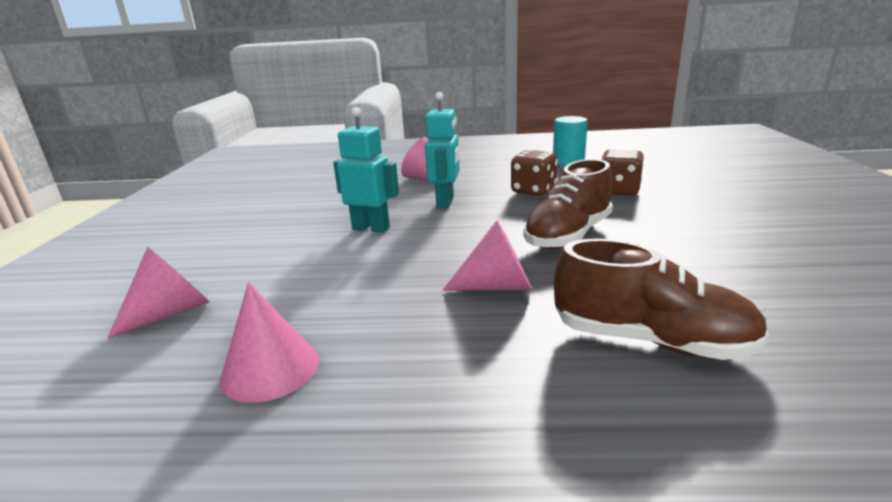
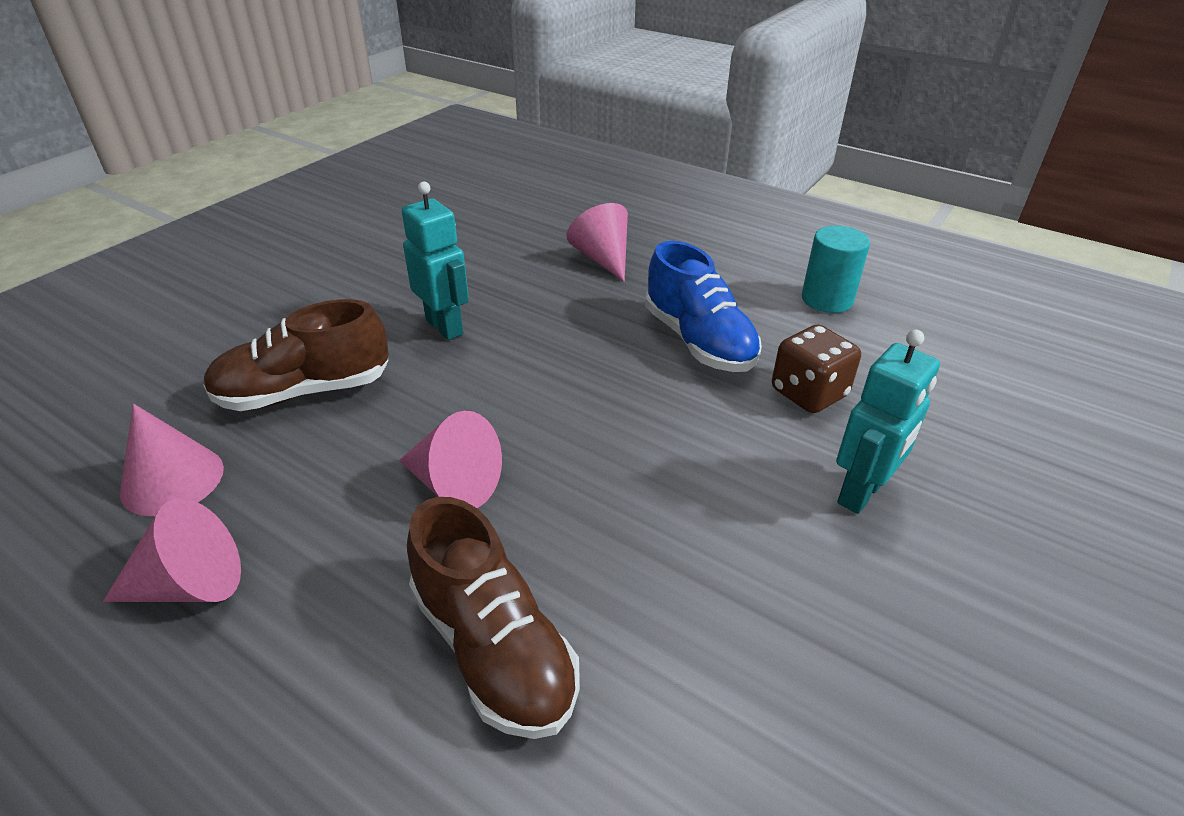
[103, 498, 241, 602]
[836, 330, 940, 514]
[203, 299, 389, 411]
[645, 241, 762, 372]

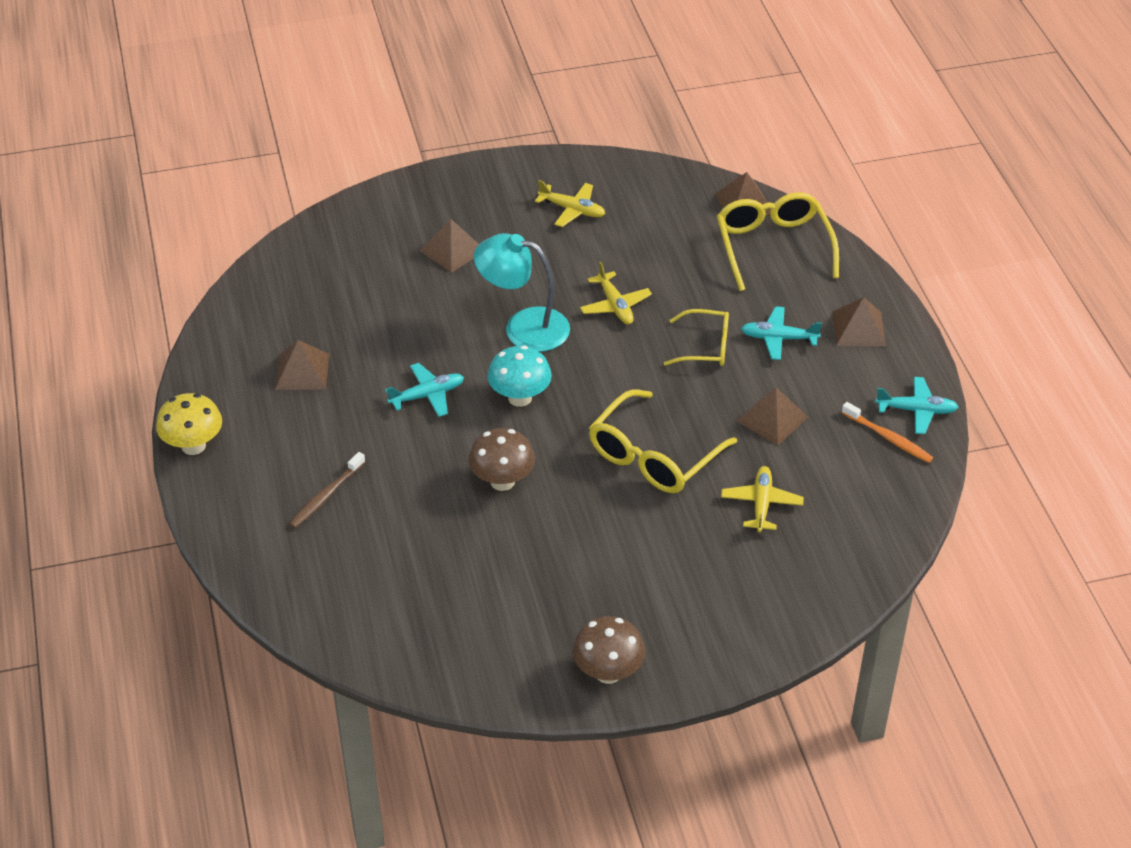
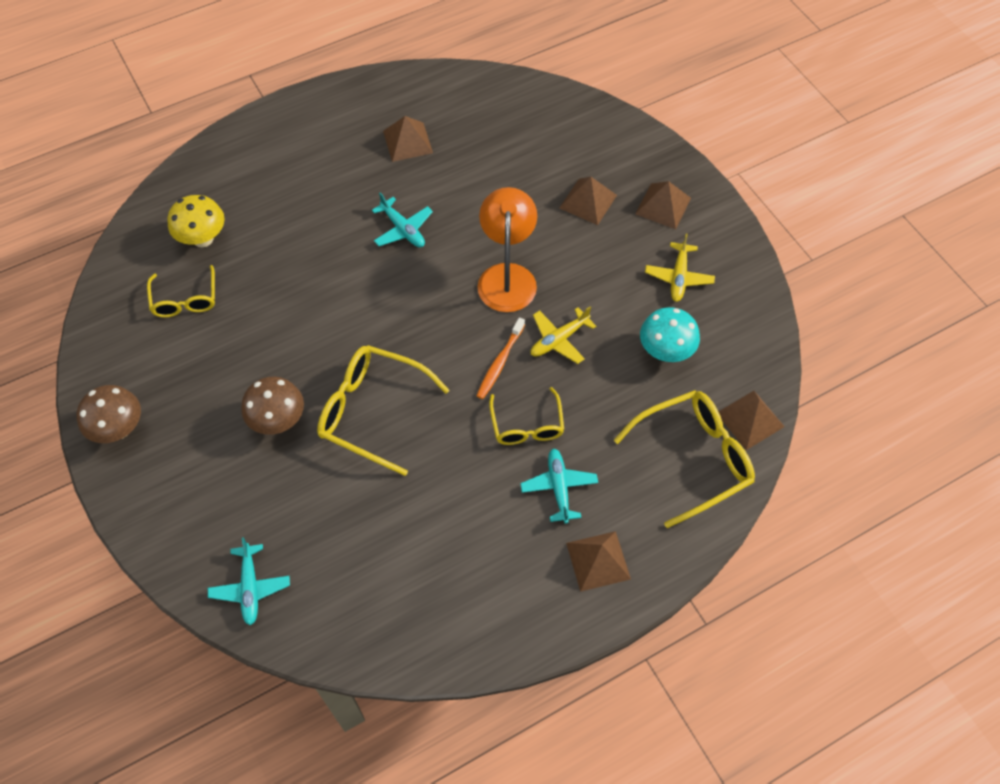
[289, 452, 365, 528] (first image)
[721, 466, 804, 532] (first image)
[147, 265, 215, 318]
[167, 195, 225, 247]
[241, 377, 304, 435]
[640, 307, 700, 362]
[635, 181, 691, 229]
[477, 317, 525, 399]
[208, 537, 290, 625]
[477, 187, 537, 312]

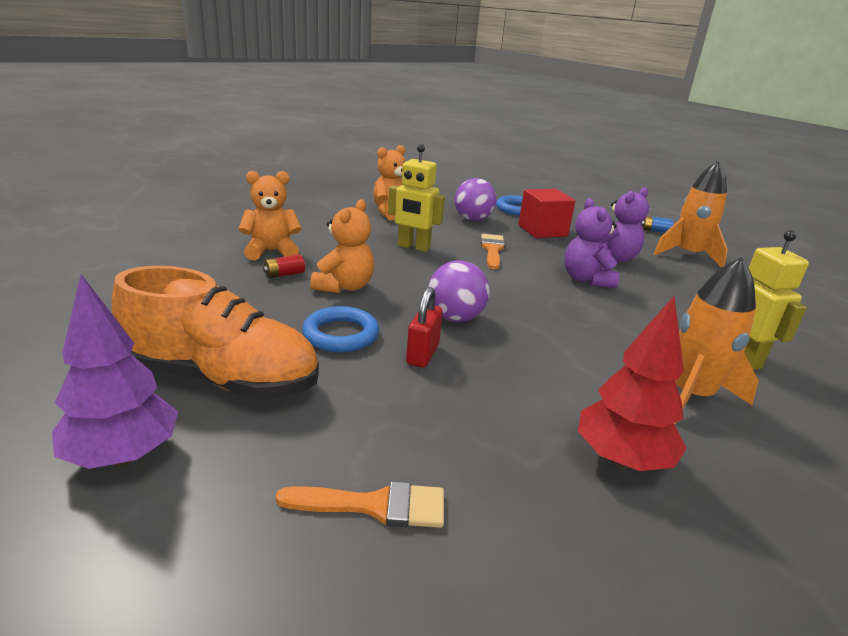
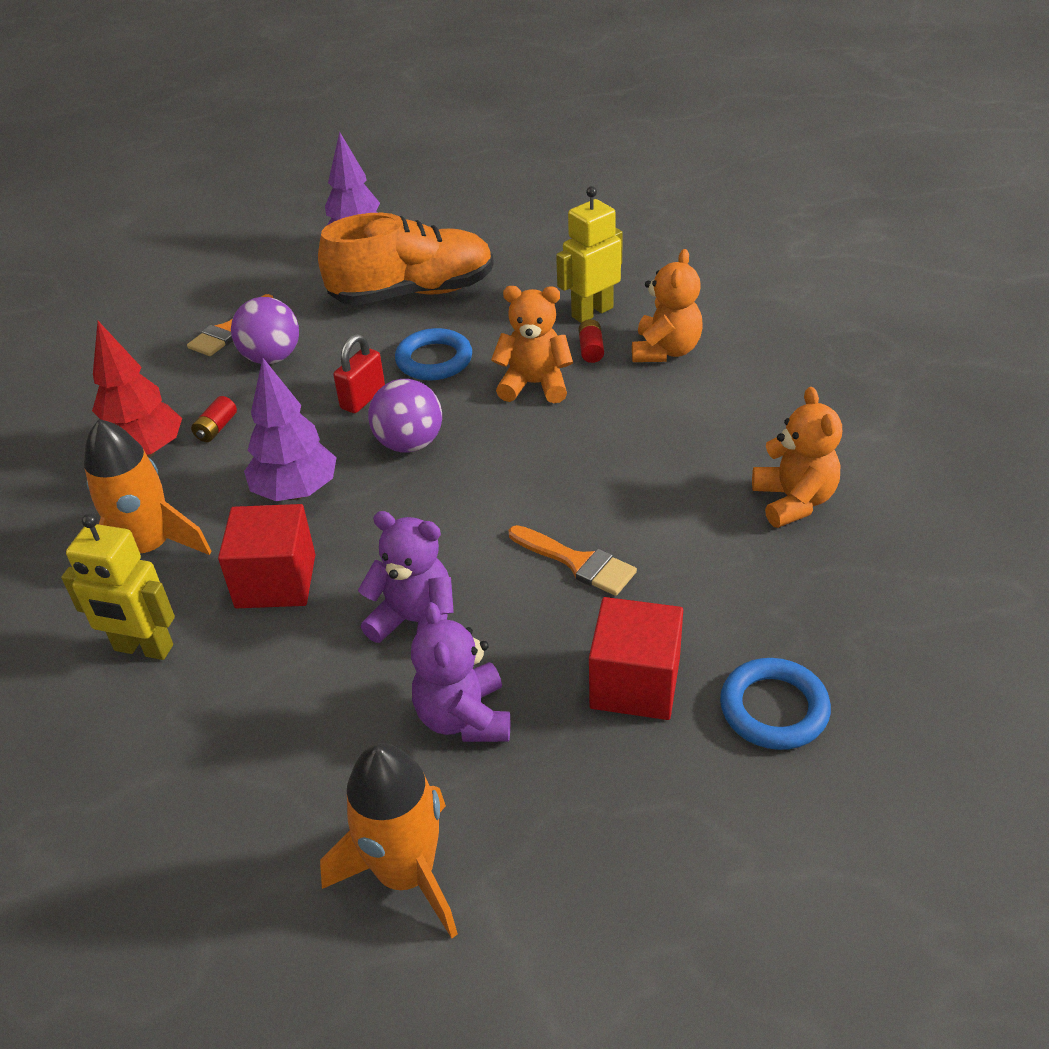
[641, 216, 673, 233] (first image)
[191, 396, 237, 442]
[218, 504, 315, 608]
[244, 358, 337, 501]
[556, 186, 623, 323]
[231, 297, 299, 364]
[318, 213, 494, 305]
[491, 286, 573, 403]
[333, 334, 385, 413]

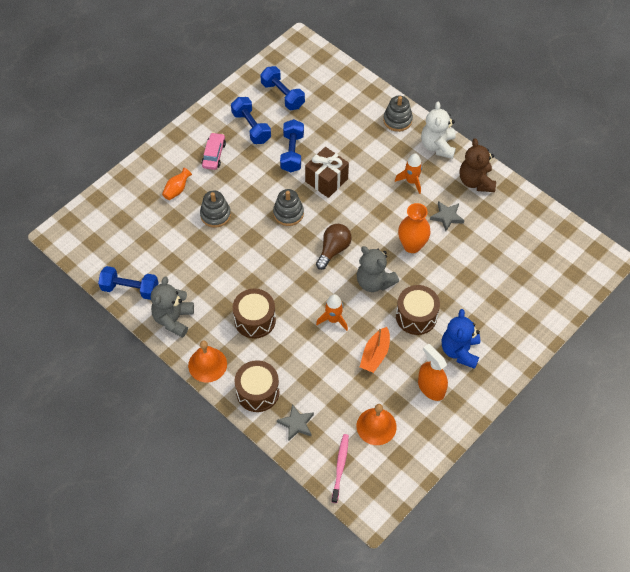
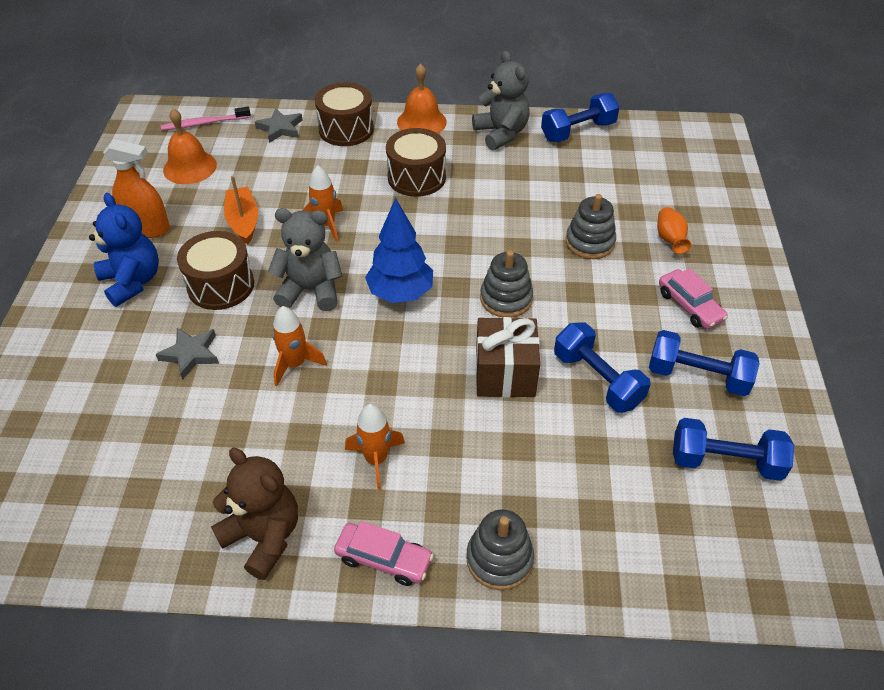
[155, 328, 219, 380]
[365, 198, 433, 303]
[272, 306, 327, 386]
[334, 521, 434, 586]
[161, 107, 251, 131]

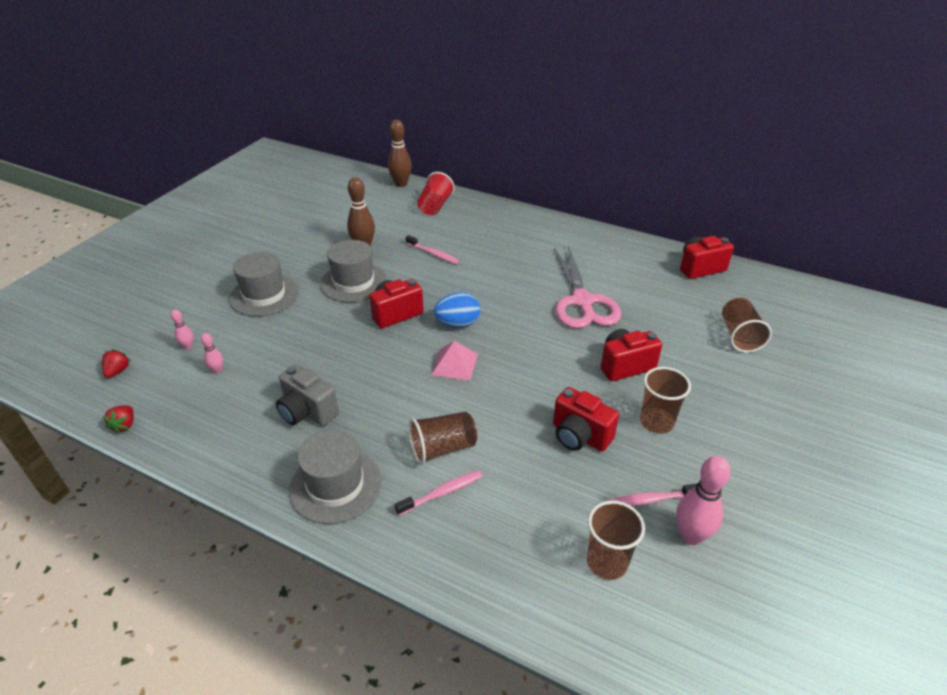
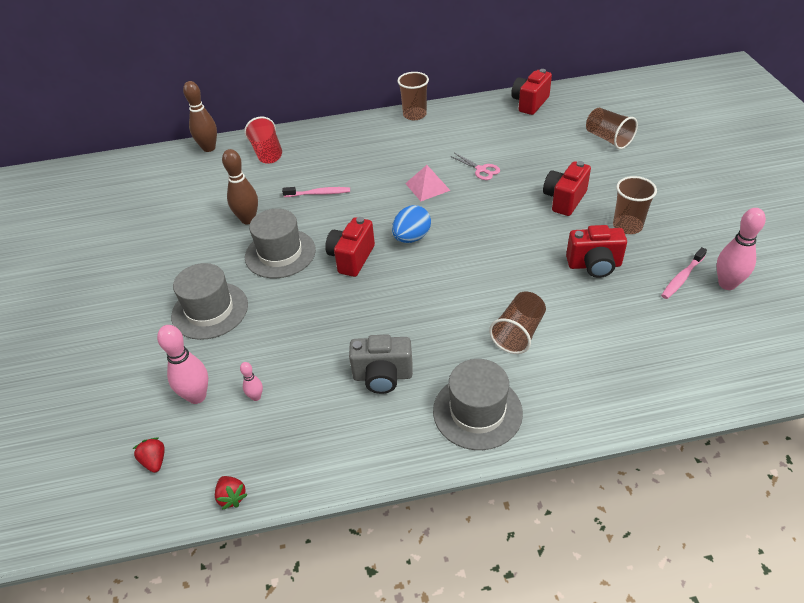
[394, 470, 483, 516] (first image)
[405, 165, 451, 201]
[398, 72, 429, 120]
[157, 325, 208, 404]
[450, 153, 500, 180]

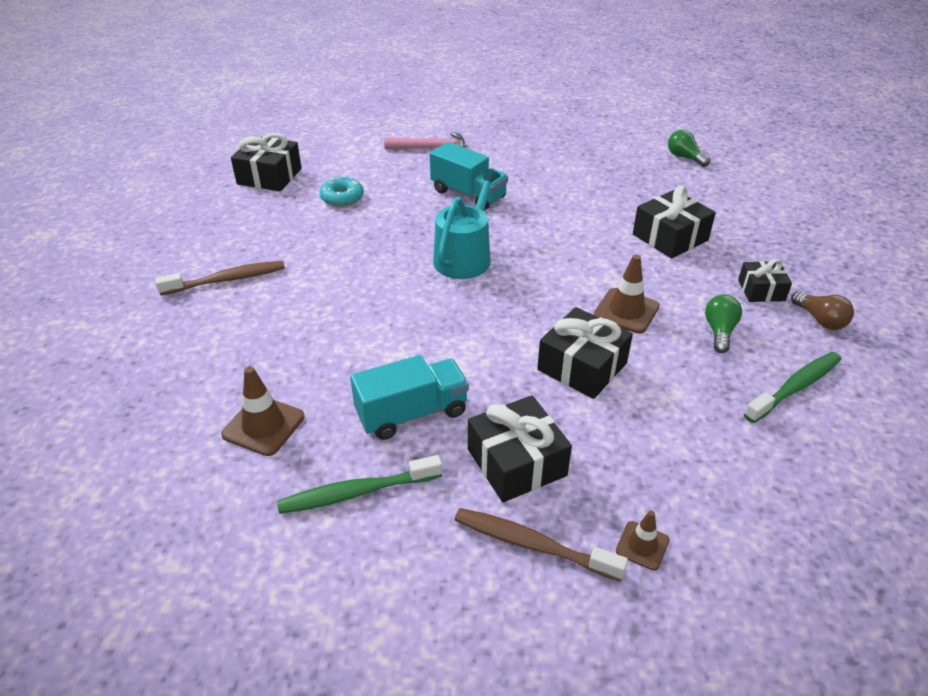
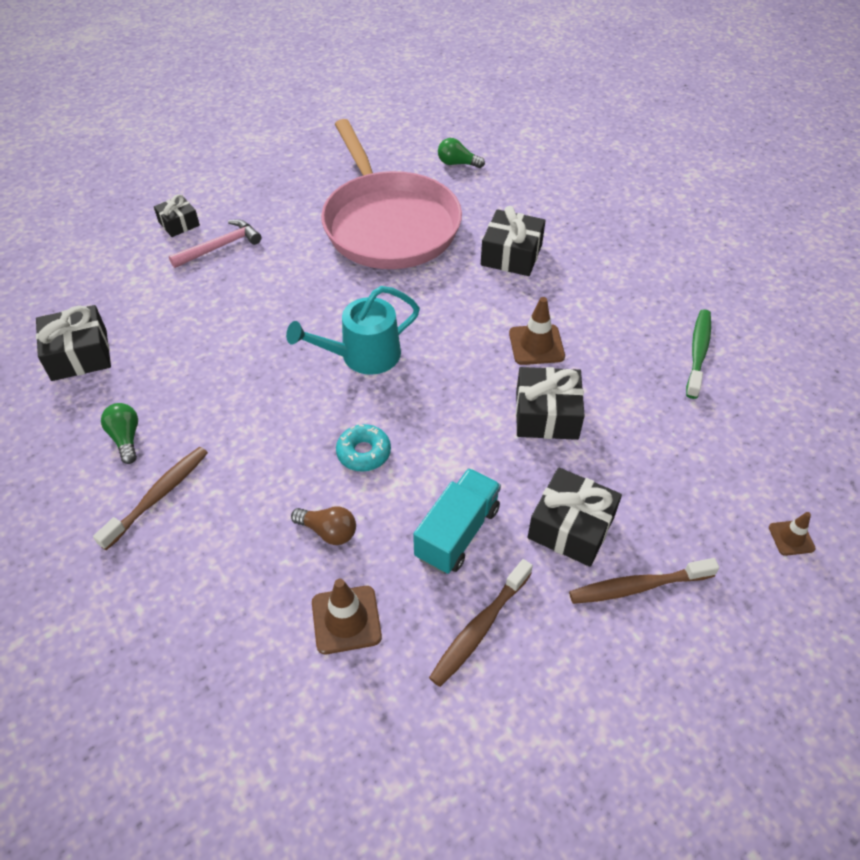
[430, 142, 508, 210] (first image)
[321, 119, 462, 269]
[336, 424, 391, 472]
[769, 512, 816, 556]
[101, 403, 138, 464]
[154, 194, 200, 237]
[291, 506, 356, 545]
[429, 559, 533, 687]
[286, 286, 420, 375]

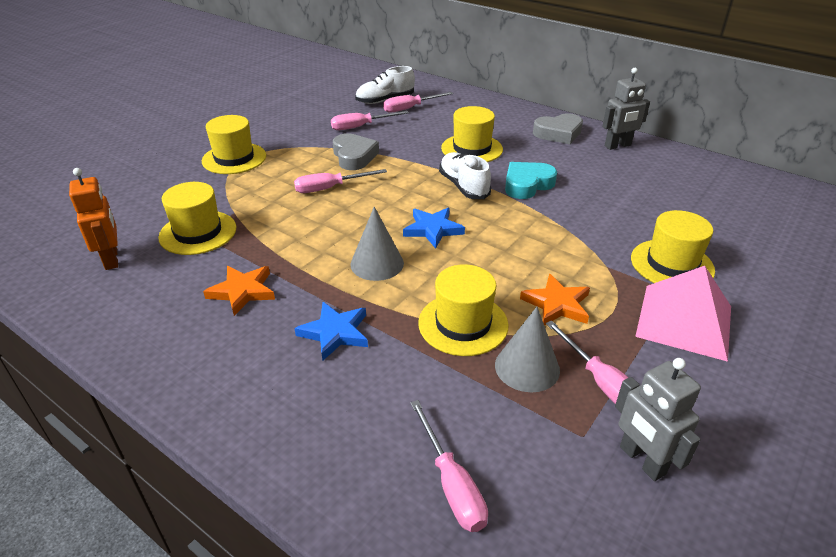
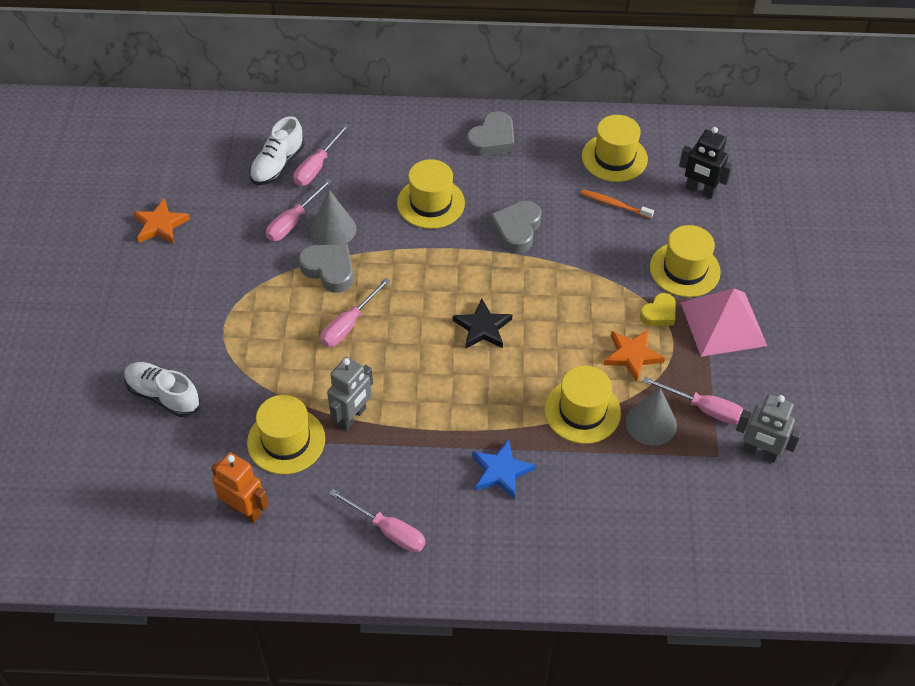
[580, 189, 654, 219]
[640, 293, 676, 326]
[679, 127, 733, 199]
[582, 115, 648, 182]
[133, 198, 190, 244]
[310, 190, 356, 245]
[329, 489, 426, 553]
[124, 362, 200, 417]
[327, 357, 373, 431]
[453, 299, 512, 349]
[490, 201, 542, 253]

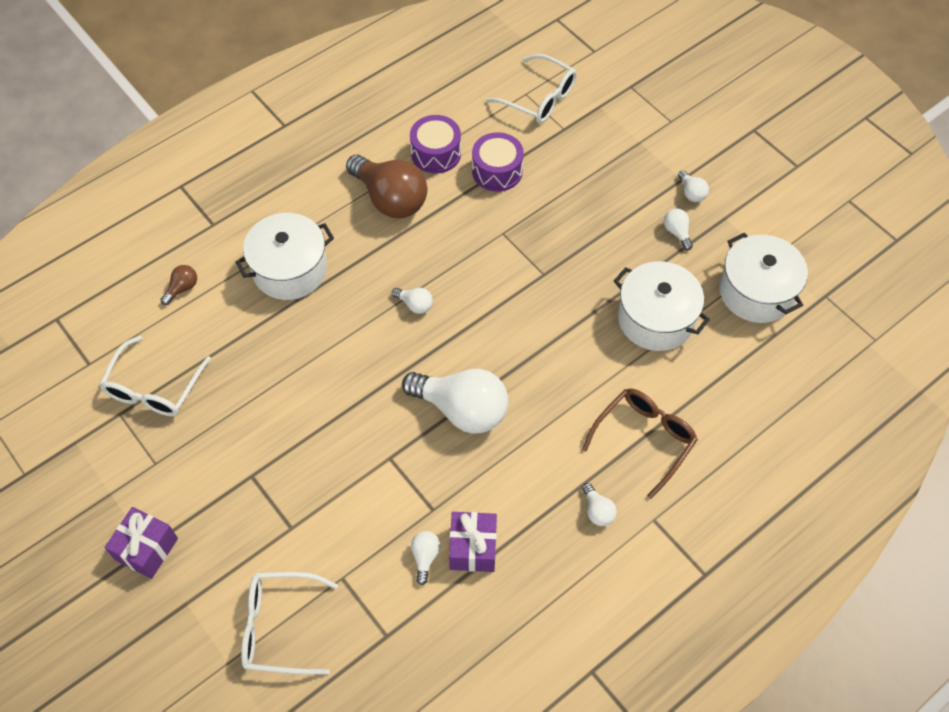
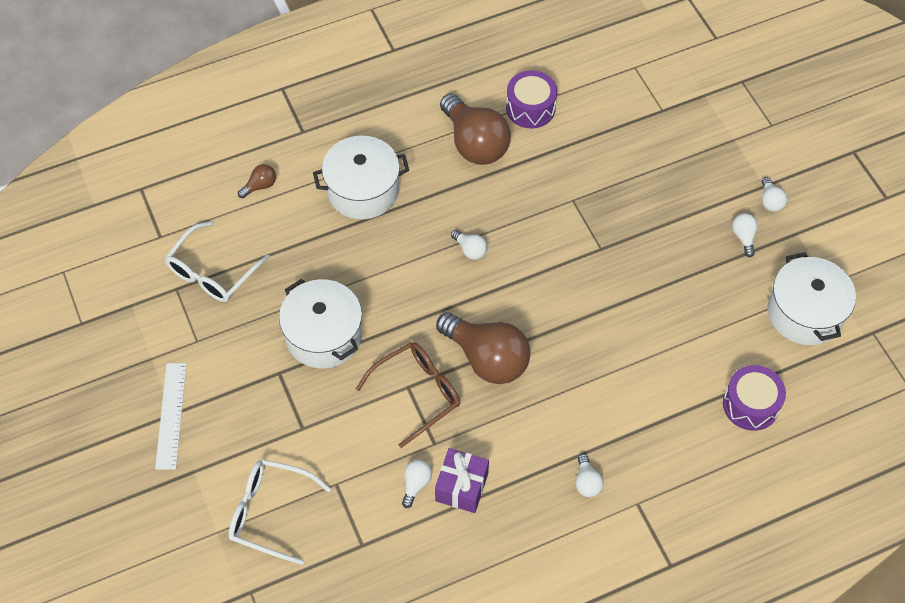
[486, 54, 577, 123] (first image)
[723, 365, 786, 431]
[356, 342, 460, 448]
[279, 279, 362, 369]
[155, 363, 187, 469]
[436, 312, 530, 384]

